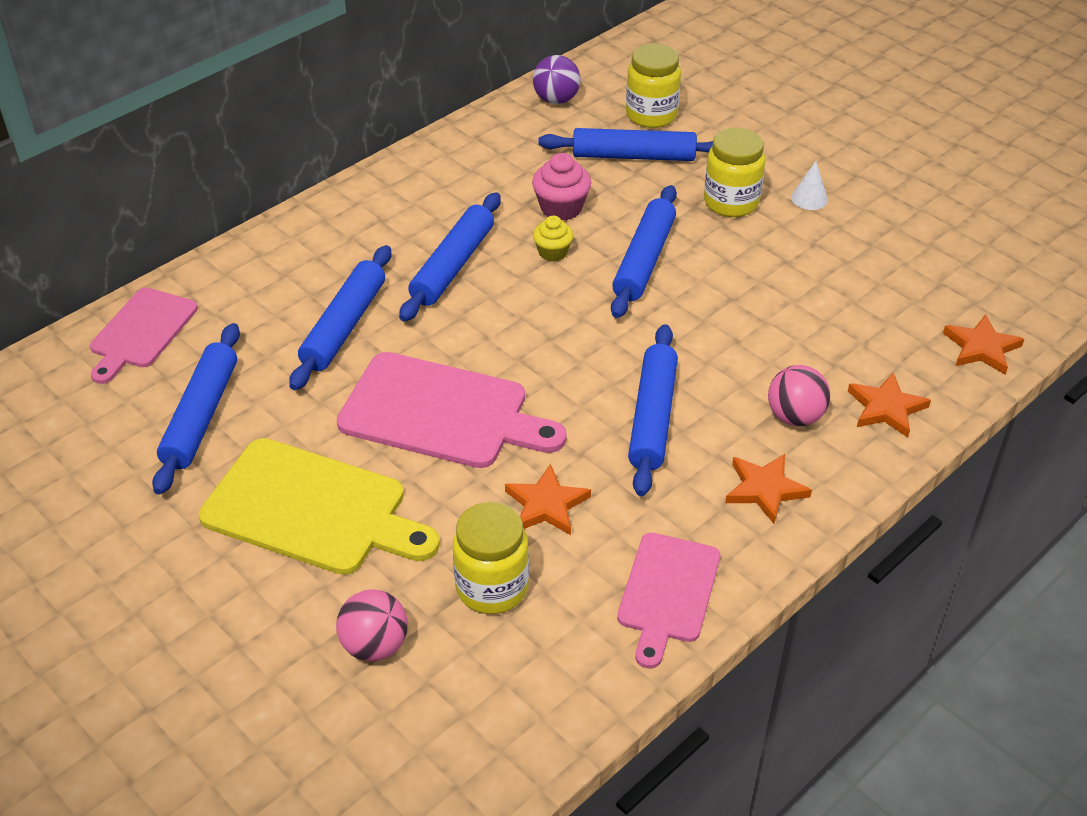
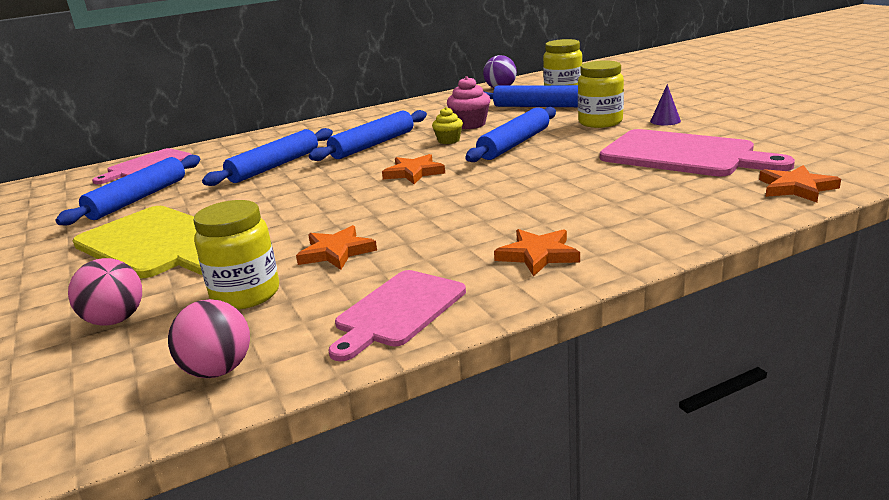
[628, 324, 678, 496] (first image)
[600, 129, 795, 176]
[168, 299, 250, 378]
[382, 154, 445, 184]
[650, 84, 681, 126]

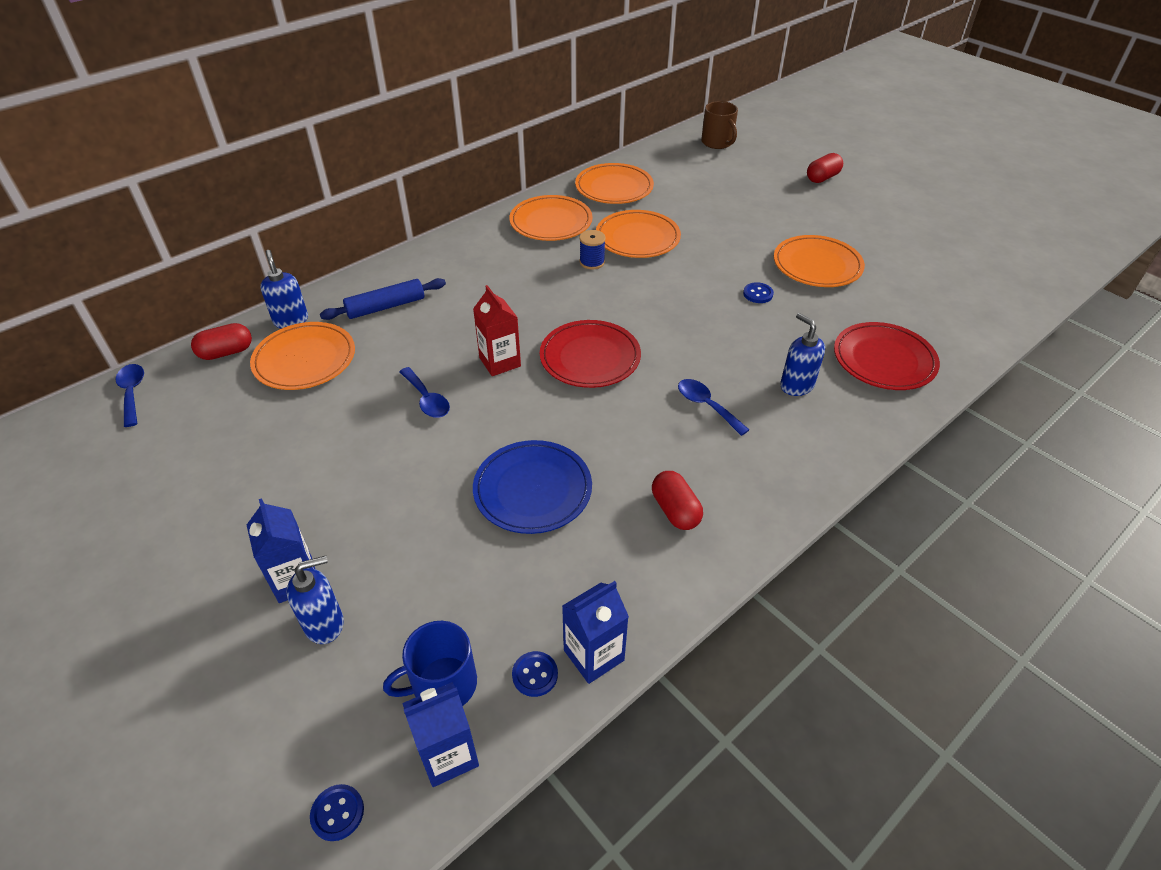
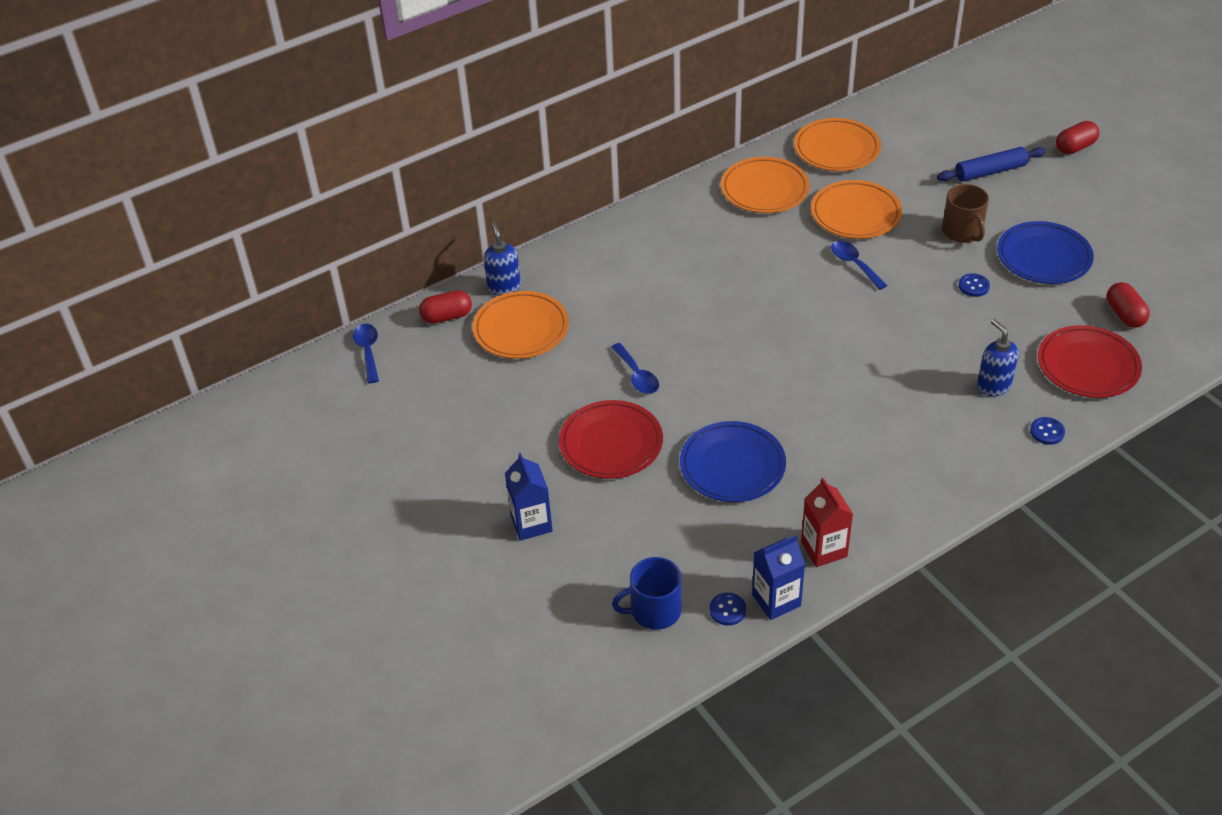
[287, 556, 344, 644] (first image)
[402, 682, 479, 787] (first image)
[580, 230, 606, 269] (first image)
[1030, 417, 1065, 445]
[937, 147, 1046, 182]
[801, 478, 853, 567]
[559, 400, 663, 479]
[1107, 282, 1150, 328]
[831, 241, 887, 290]
[942, 184, 989, 243]
[997, 221, 1094, 284]

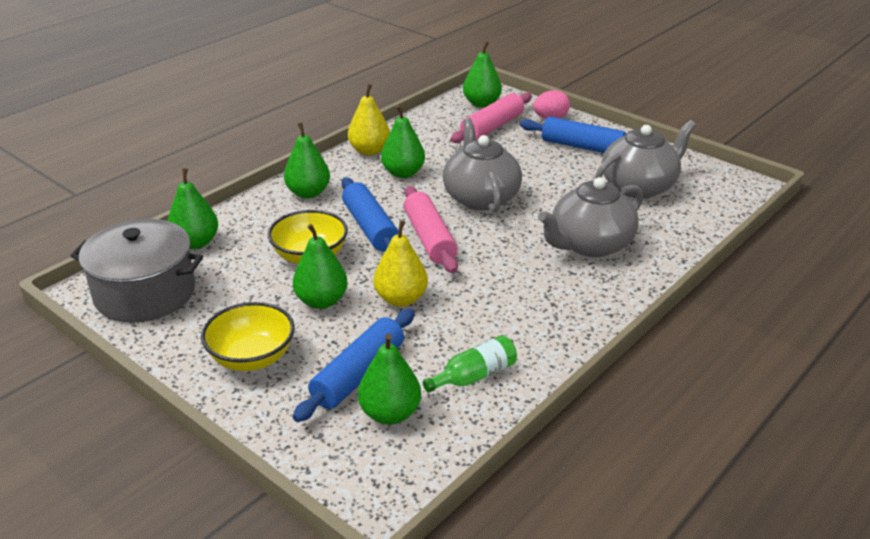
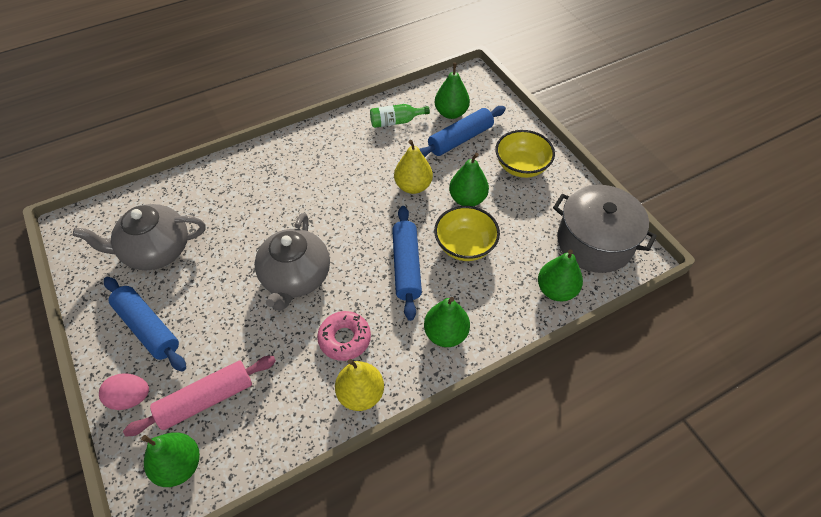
[404, 186, 458, 273] (first image)
[538, 177, 643, 257] (first image)
[317, 311, 371, 361]

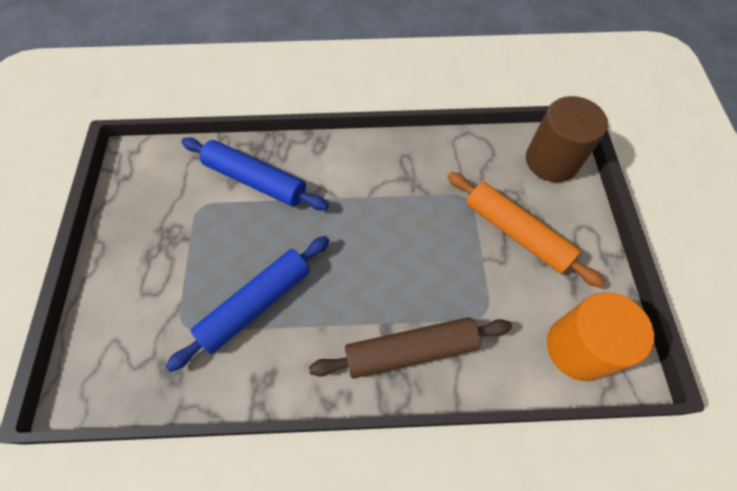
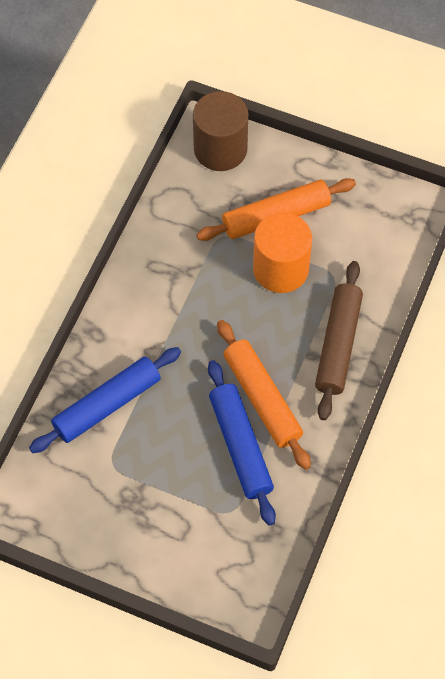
[217, 320, 311, 470]
[253, 212, 312, 293]

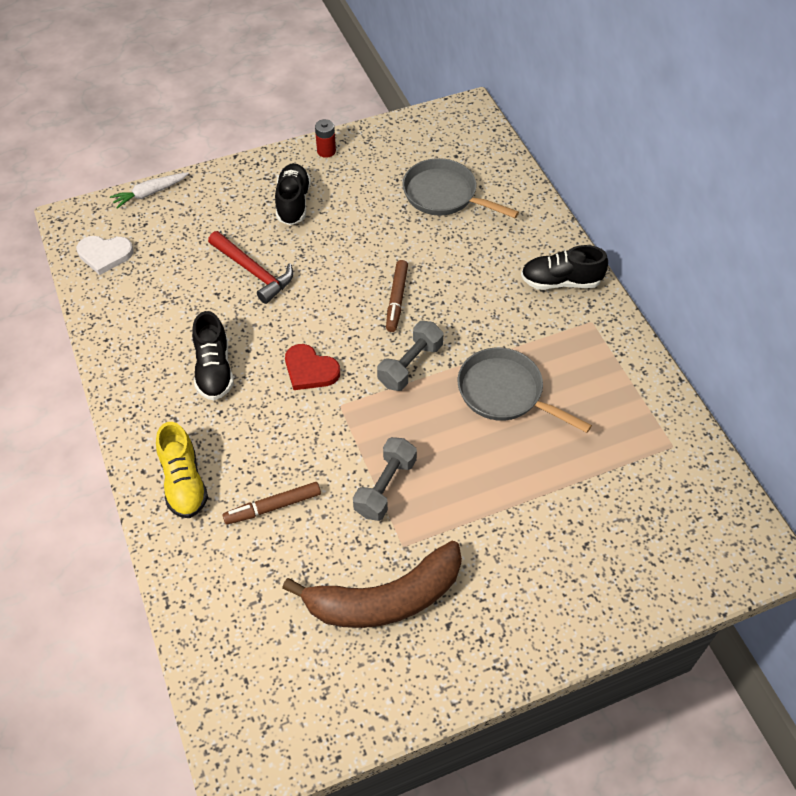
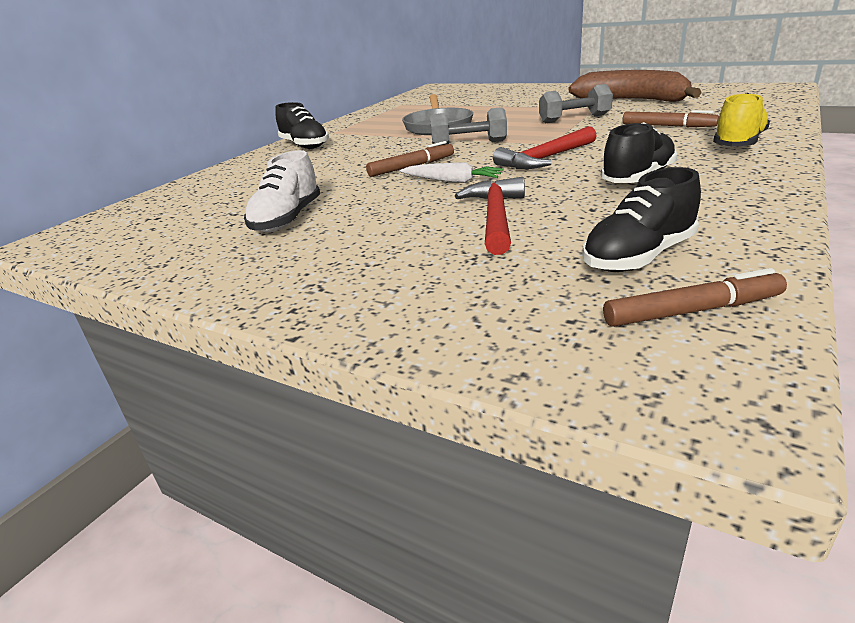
[315, 119, 336, 158] (first image)
[402, 158, 519, 218] (first image)
[244, 150, 320, 232]
[400, 162, 504, 183]
[582, 167, 701, 272]
[603, 268, 787, 327]
[493, 126, 597, 169]

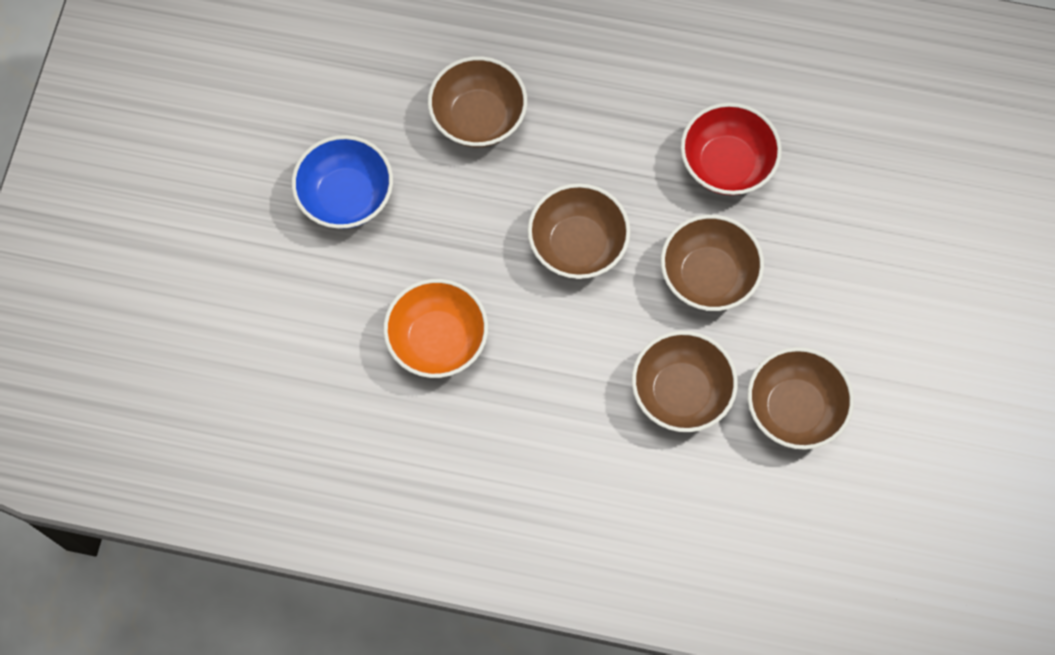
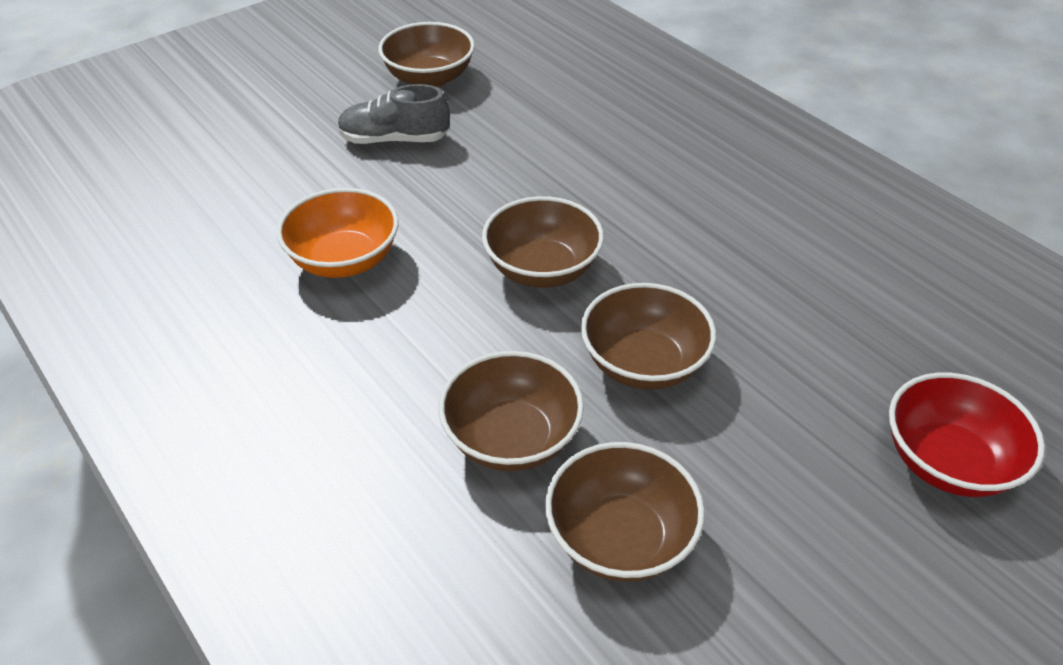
[378, 22, 475, 87]
[889, 372, 1045, 497]
[337, 84, 450, 144]

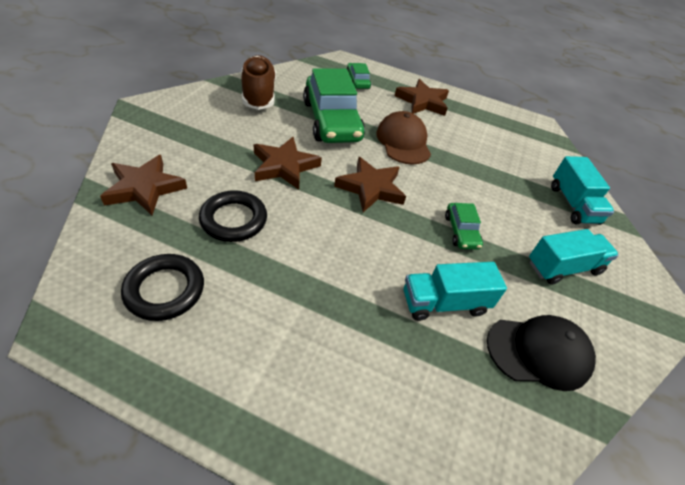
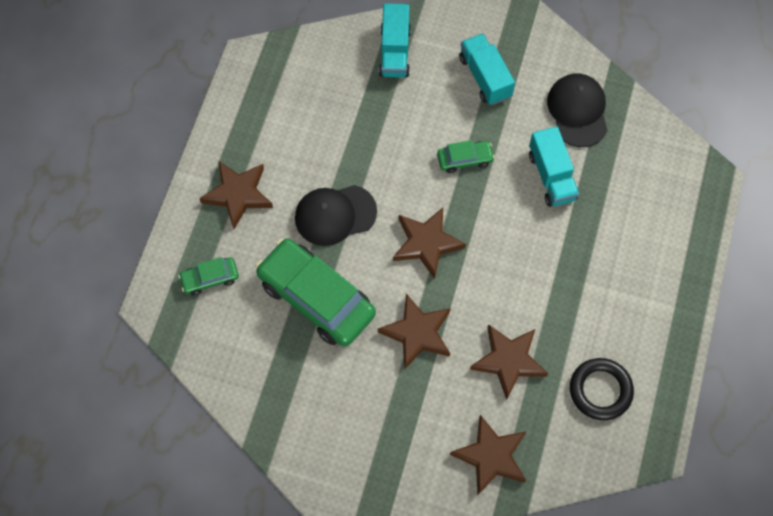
[241, 55, 276, 110] (first image)
[470, 324, 548, 400]
[295, 185, 377, 246]
[256, 238, 376, 347]
[379, 3, 411, 78]

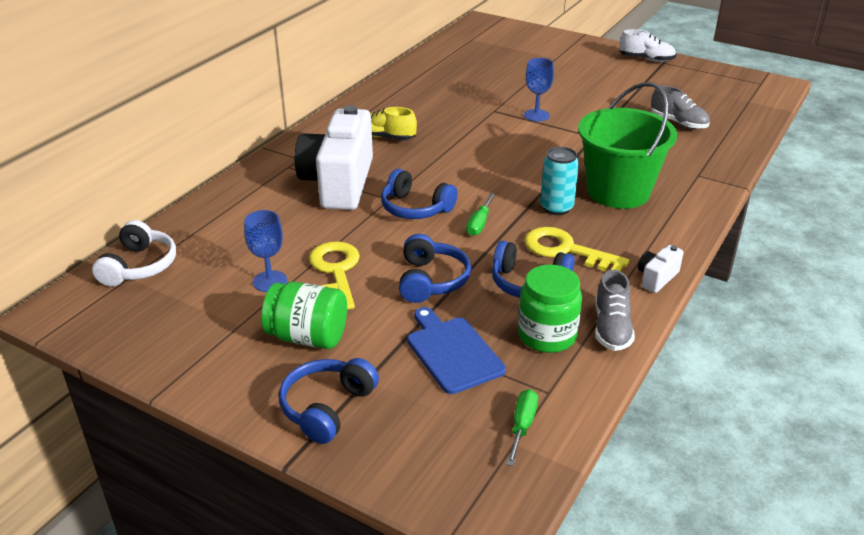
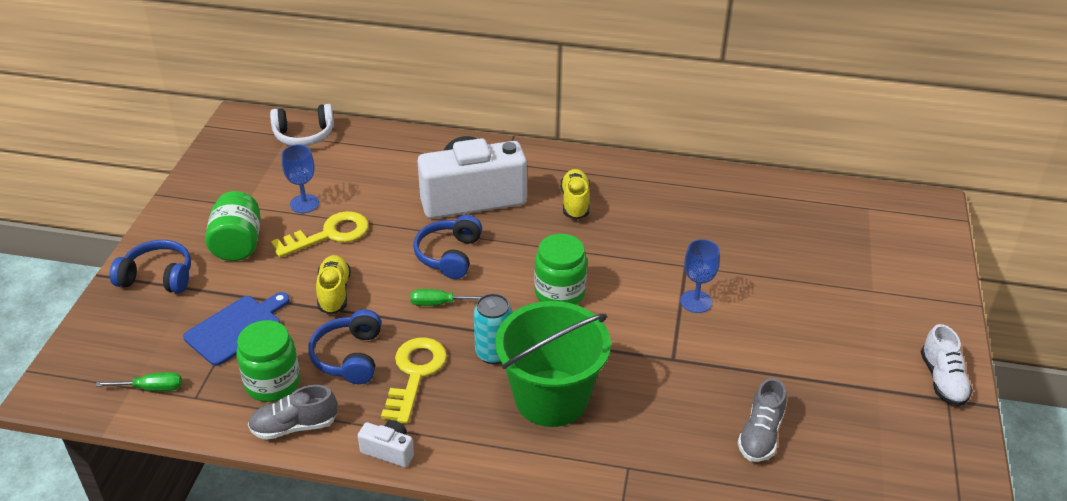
[534, 234, 587, 305]
[316, 255, 351, 314]

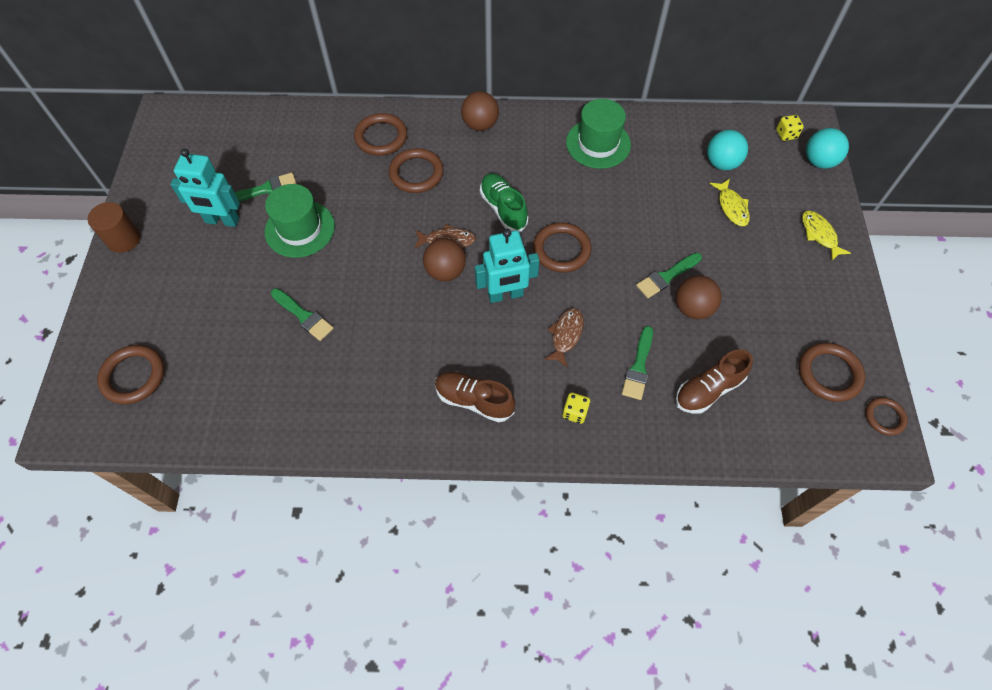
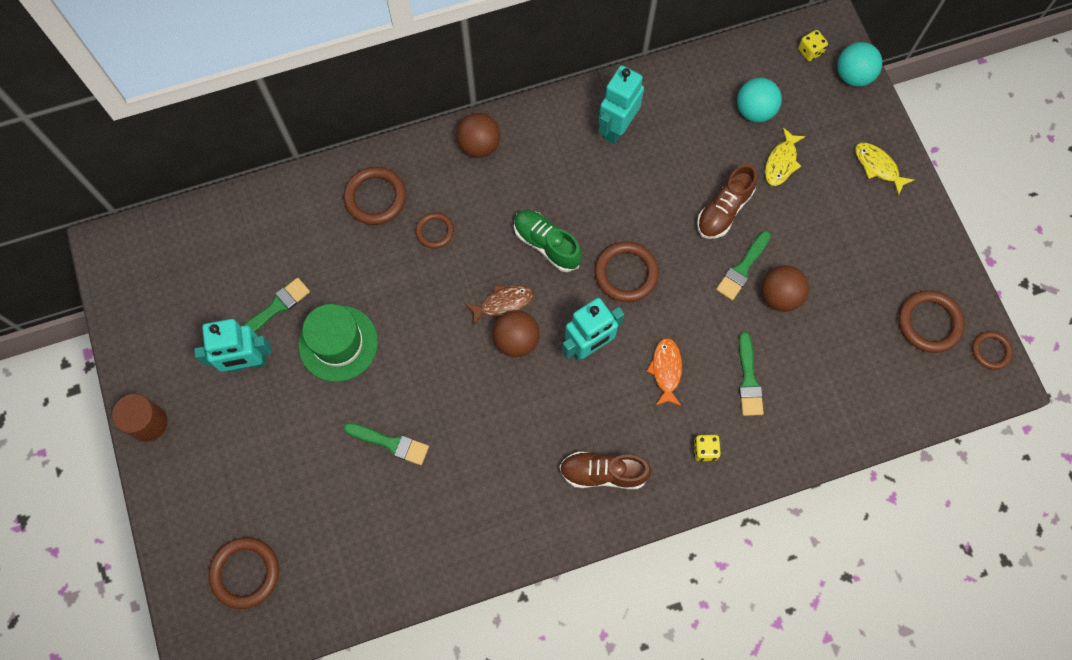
[697, 164, 757, 239]
[599, 65, 644, 144]
[646, 338, 682, 406]
[765, 128, 806, 186]
[415, 212, 454, 249]

